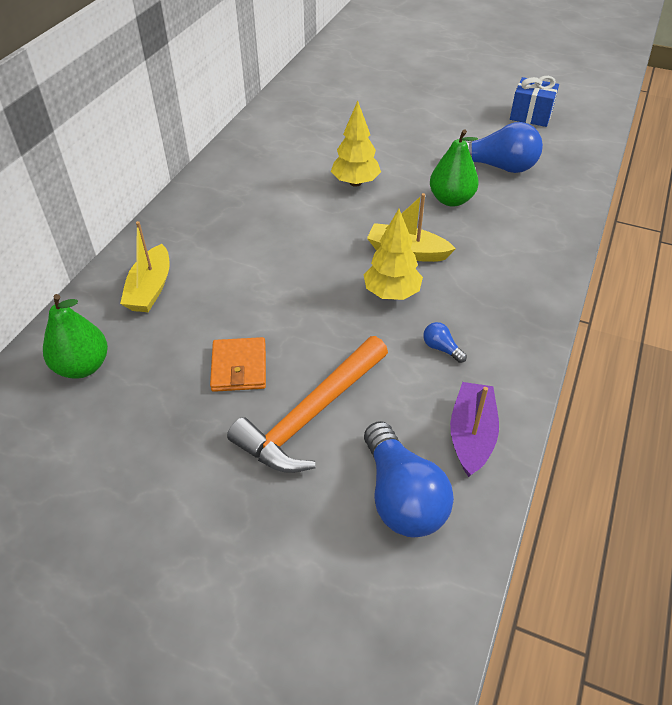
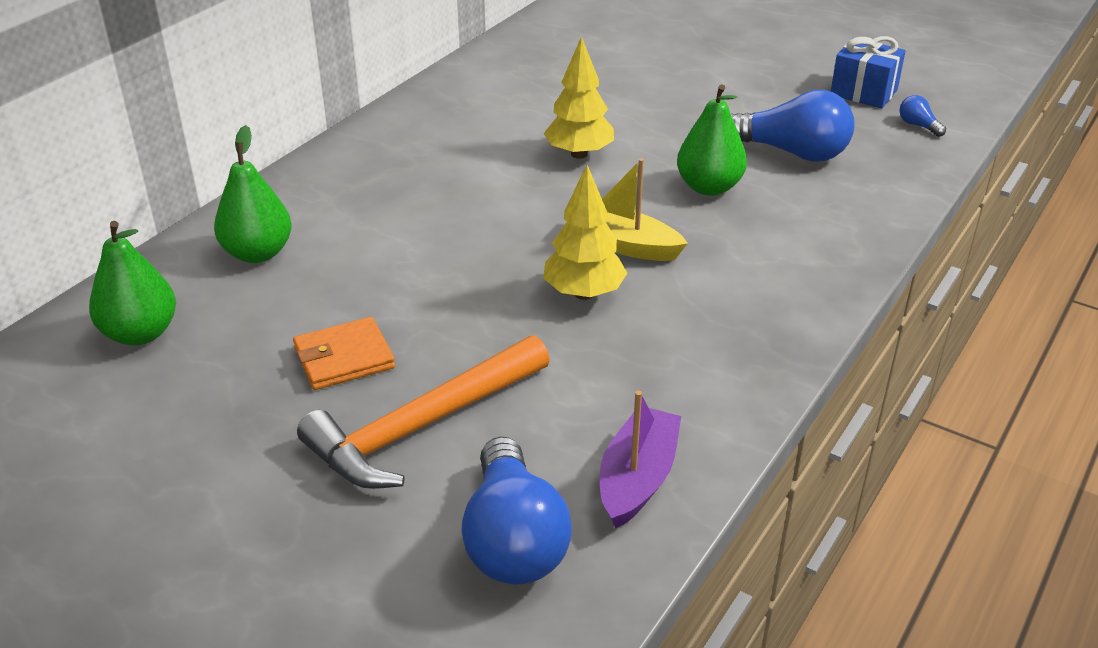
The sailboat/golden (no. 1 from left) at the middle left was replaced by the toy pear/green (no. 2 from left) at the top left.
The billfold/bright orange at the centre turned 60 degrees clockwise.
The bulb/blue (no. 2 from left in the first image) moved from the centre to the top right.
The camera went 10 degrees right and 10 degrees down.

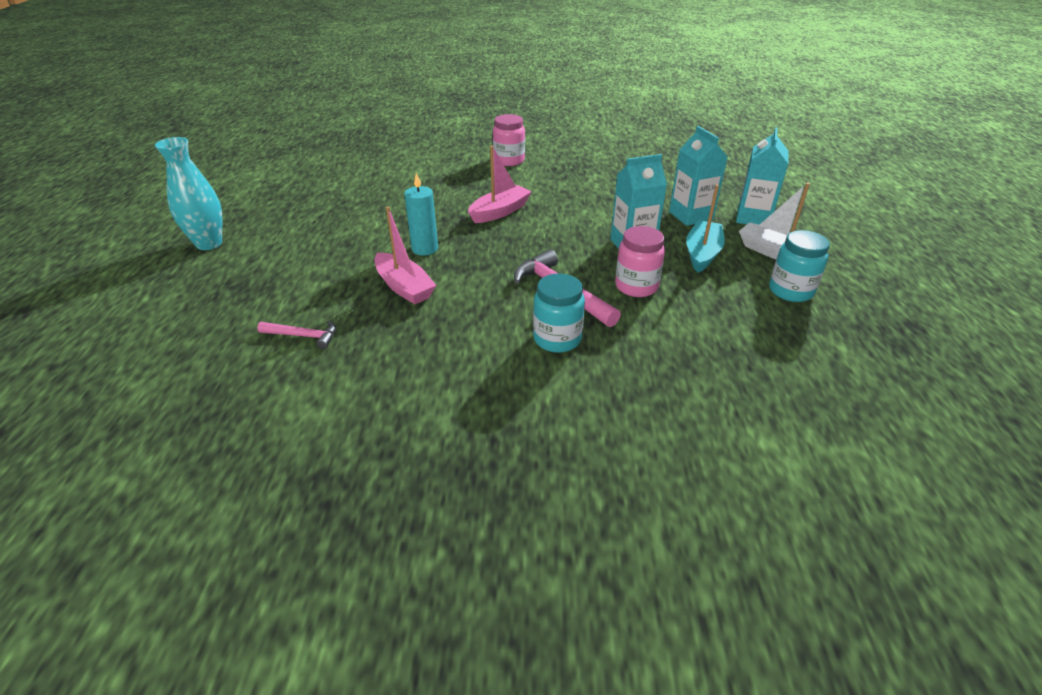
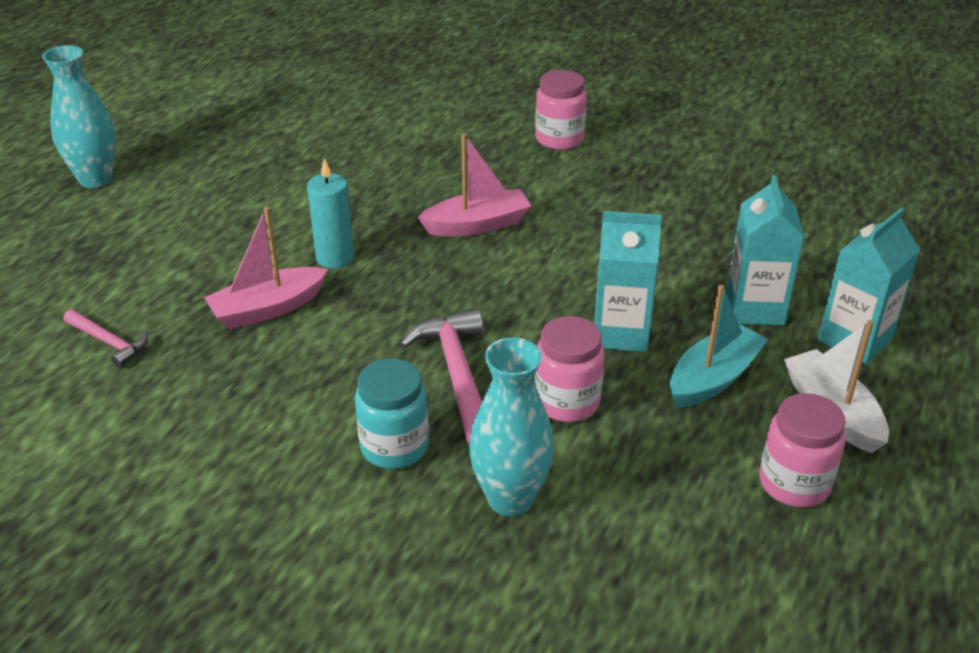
The sailboat/pink (no. 1 from left) at the centre turned 75 degrees clockwise.
The tall vase/turquoise (no. 2 from left) at the centre appeared.
The jam jar/turquoise (no. 2 from left) at the middle right became the jam jar/pink (no. 3 from left) at the bottom right.
The camera went 25 degrees right and 0 degrees up.

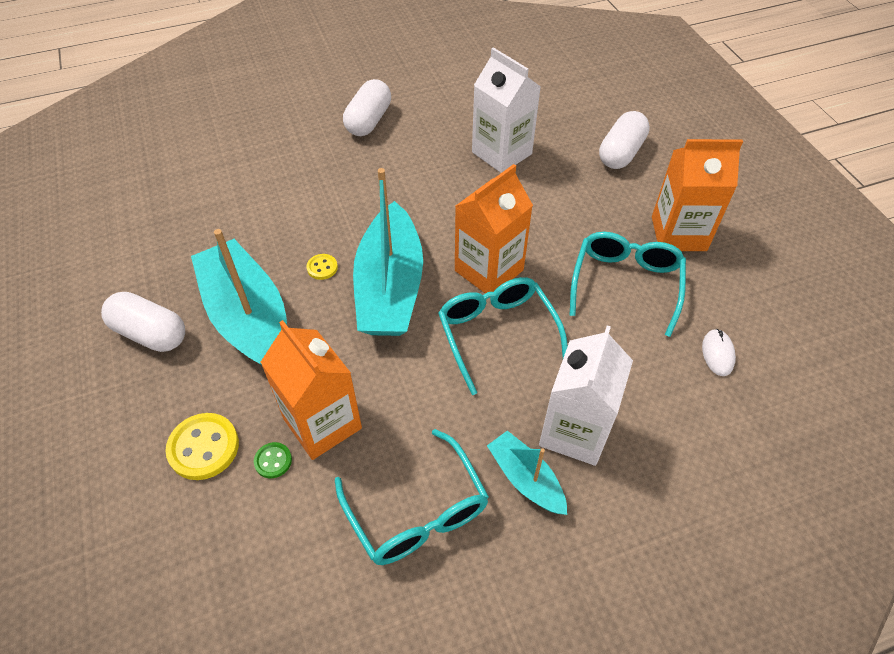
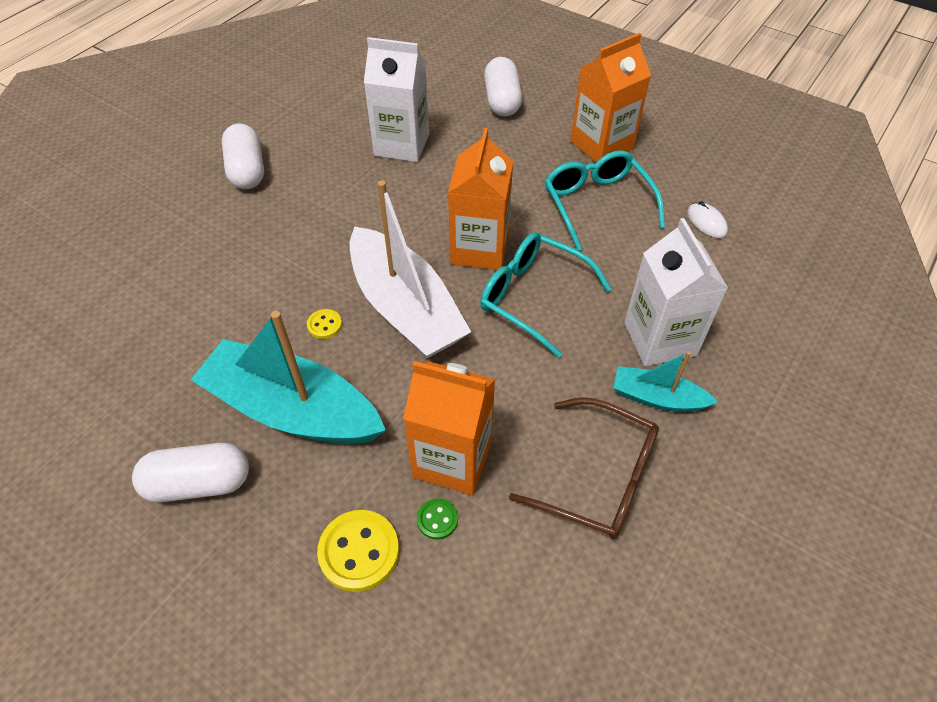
The sailboat/turquoise (no. 2 from left) at the centre became the sailboat/pure white at the centre.
The glasses/turquoise (no. 1 from left) at the bottom centre became the glasses/dark brown at the bottom centre.
The camera went 35 degrees left and 0 degrees up.

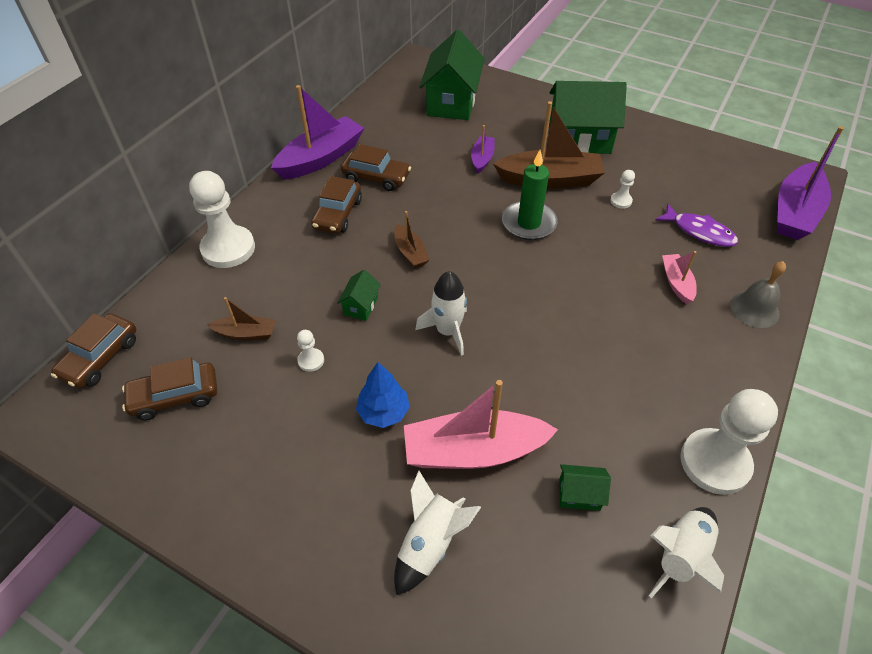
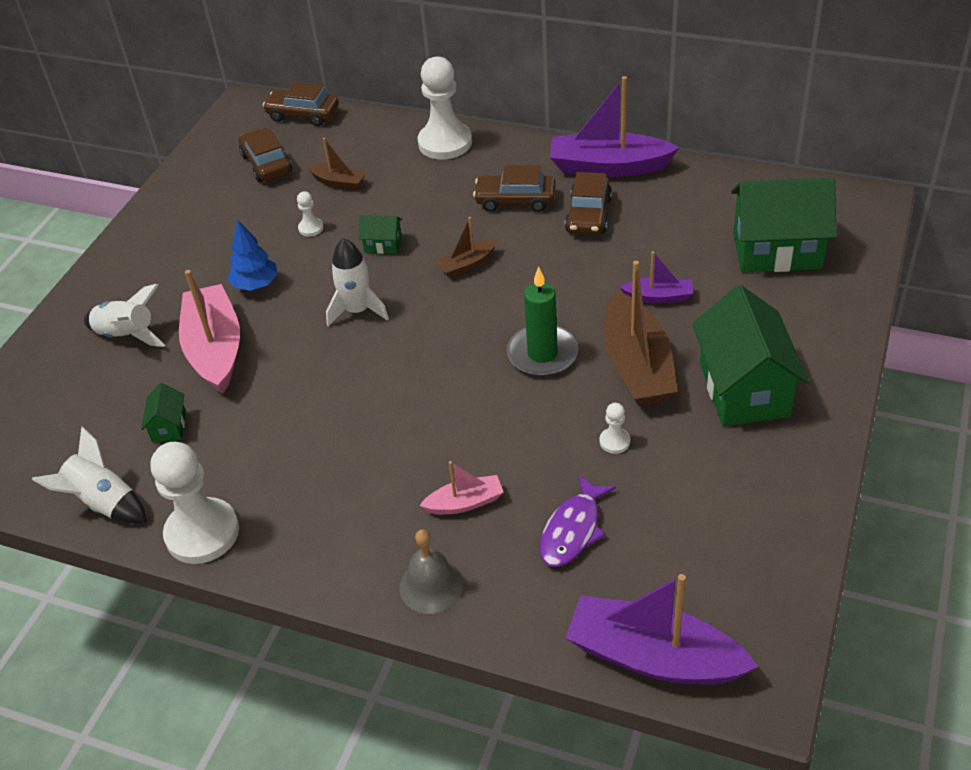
The sailboat/dark brown (no. 1 from left) at the middle left turned 60 degrees counterclockwise.
The sailboat/royal purple (no. 1 from left) at the top centre turned 150 degrees clockwise.
The camera went 85 degrees right and 5 degrees down.

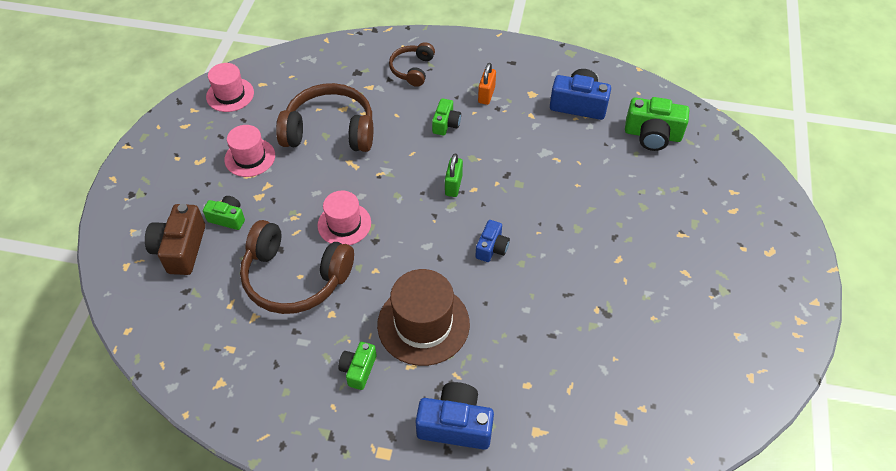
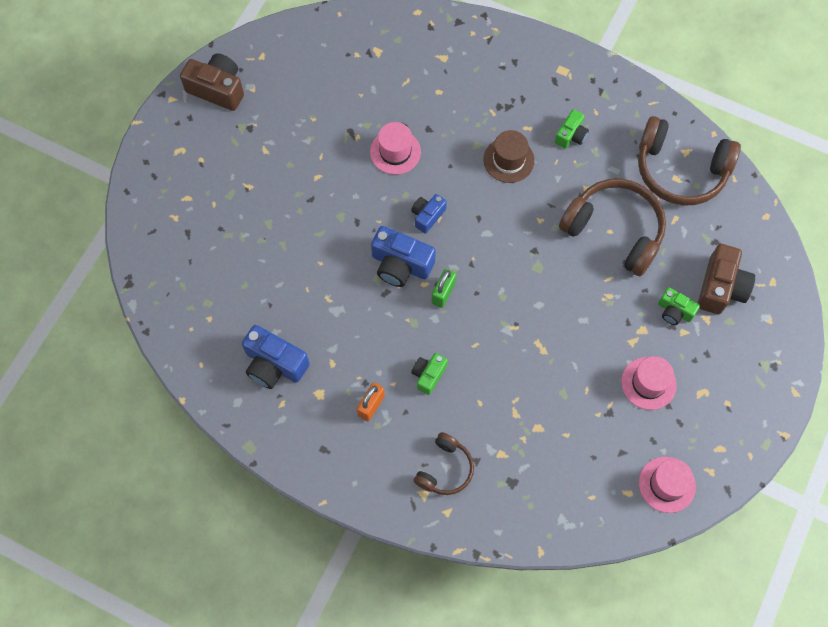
The camera/dark brown (no. 1 from left) at the top left appeared.
The top hat/pink (no. 3 from left in the first image) moved from the centre to the top centre.
The camera/blue (no. 1 from left in the first image) moved from the bottom centre to the centre.
The top hat/dark brown at the bottom centre changed to 0.63 times the size.
The headset/dark brown (no. 2 from left in the first image) moved from the top centre to the top right.
The camera/green (no. 4 from left) at the top right disappeared.
The camera went 165 degrees left and 15 degrees up.

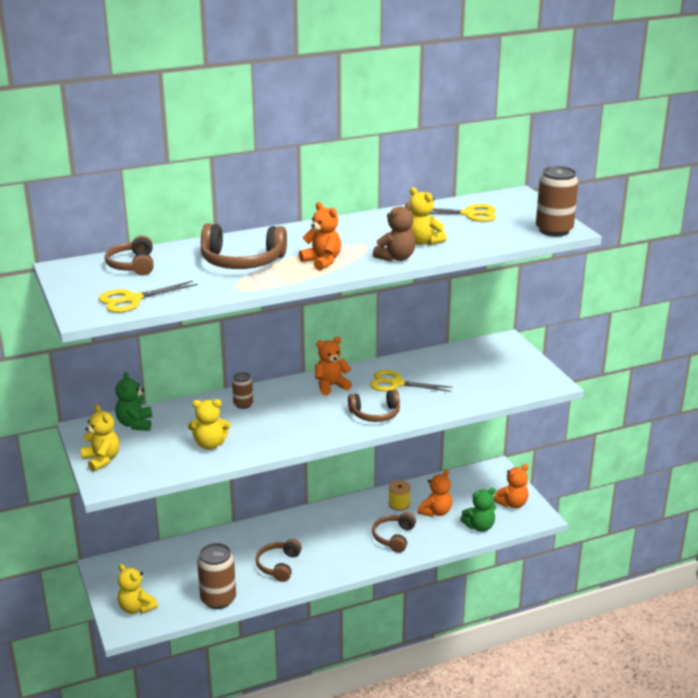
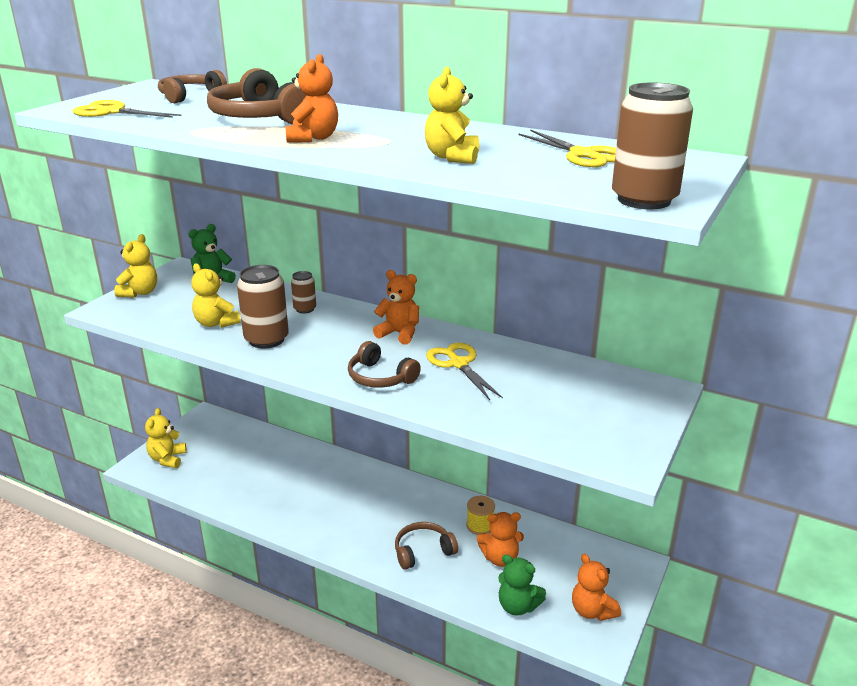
The can/dark brown (no. 1 from left) moved from the bottom left to the middle left.
The stuffed bear/bright orange (no. 4 from left) at the bottom right turned 45 degrees clockwise.
The headset/dark brown (no. 3 from left) at the bottom centre disappeared.
The stuffed bear/dark brown at the top centre disappeared.
The camera went 50 degrees right and 0 degrees up.

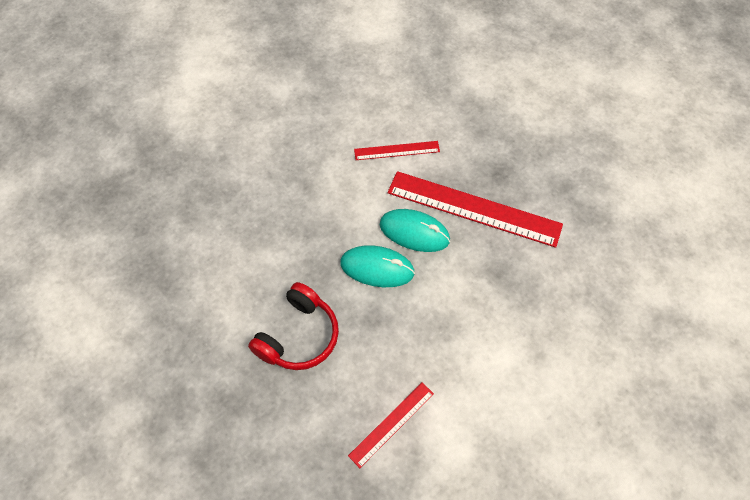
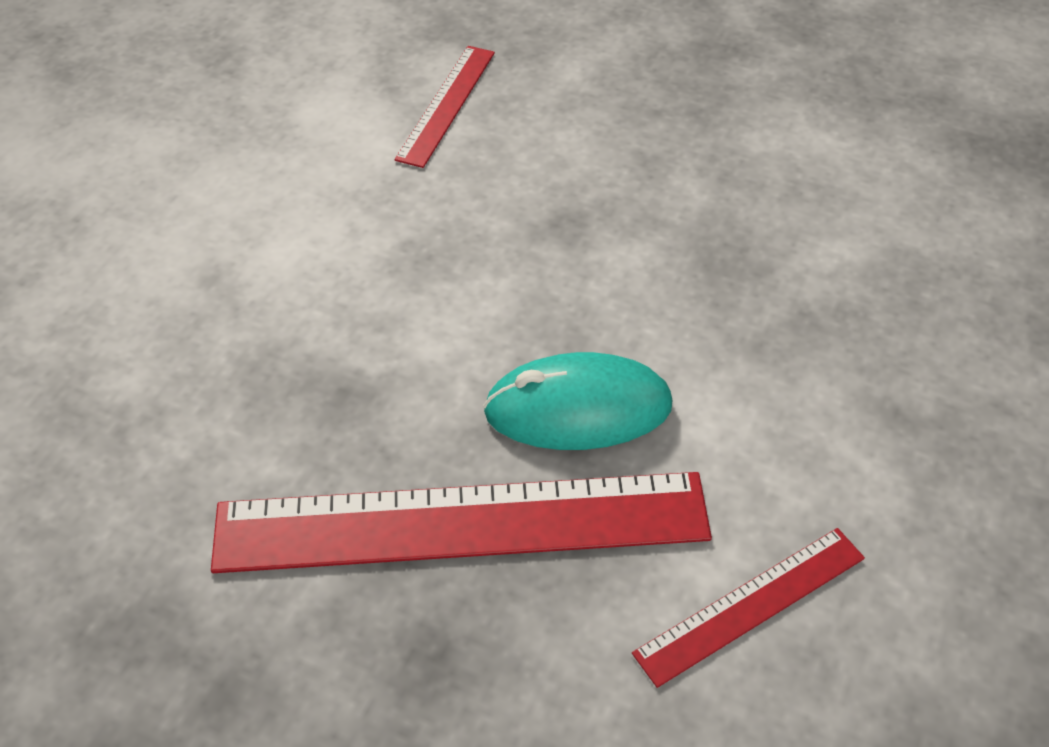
The headset/scarlet at the centre disappeared.
The computer mouse/turquoise (no. 1 from left) at the centre disappeared.
The camera went 155 degrees right and 10 degrees down.

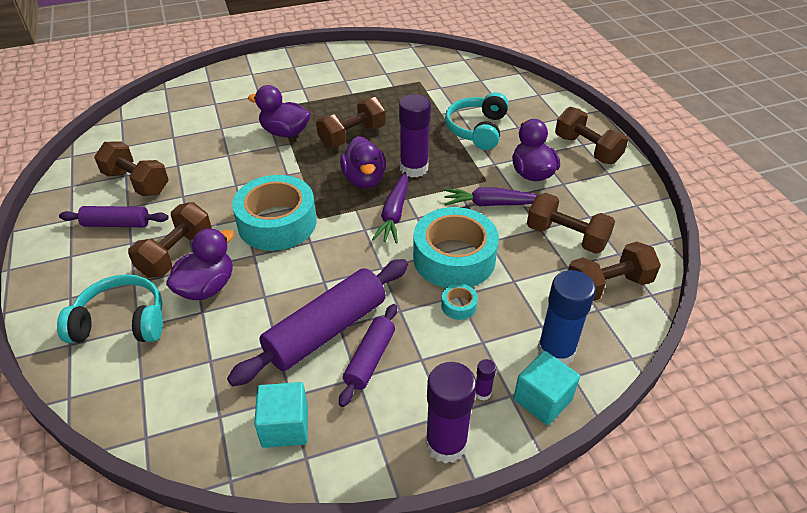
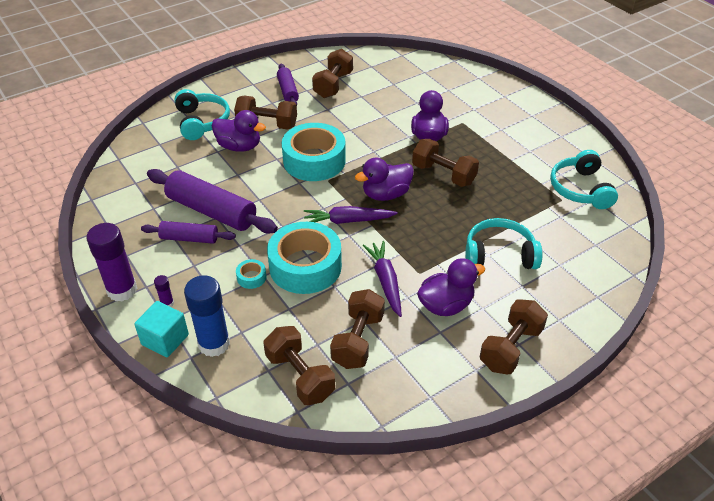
The headset/turquoise (no. 3 from left) at the middle right appeared.
The solid cube/turquoise (no. 1 from left) at the bottom centre disappeared.
The glue stick/royal purple (no. 1 from left) at the top centre disappeared.
The camera went 75 degrees right and 0 degrees up.

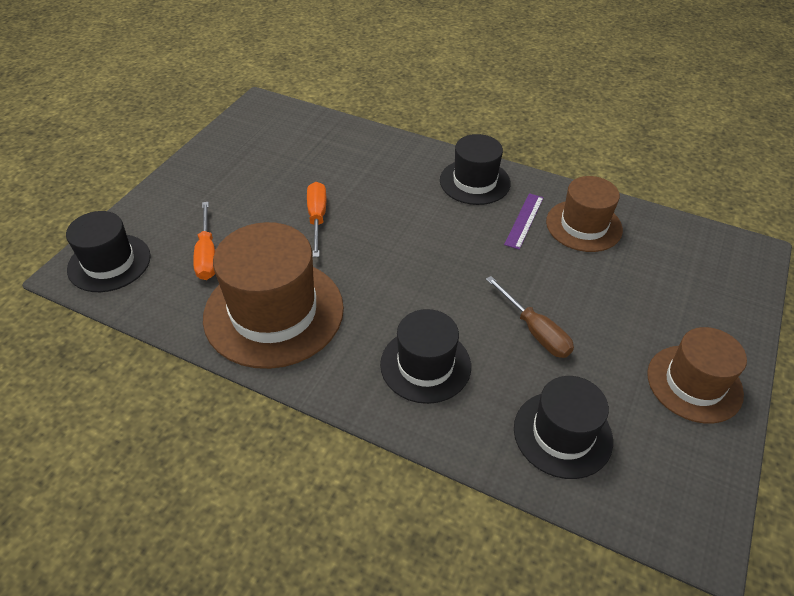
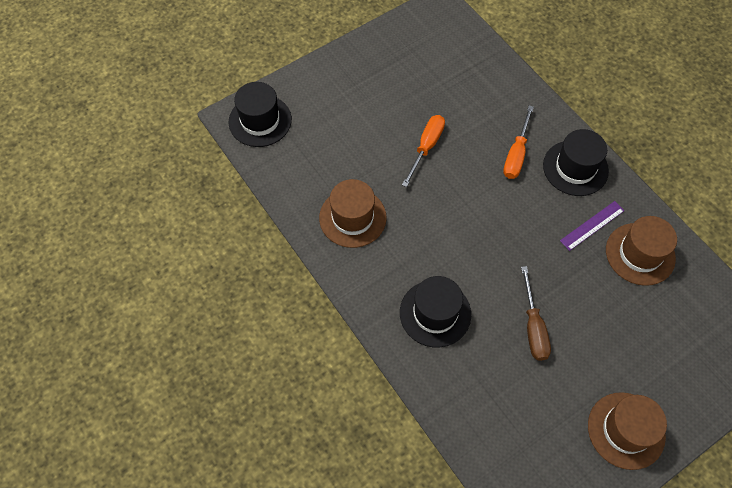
The top hat/dark brown (no. 1 from left) at the centre changed to 0.61 times the size.
The hand screwdriver/bright orange (no. 1 from left in the first image) moved from the middle left to the top right.
The top hat/black (no. 4 from left) at the bottom right disappeared.
The camera went 30 degrees right and 15 degrees up.

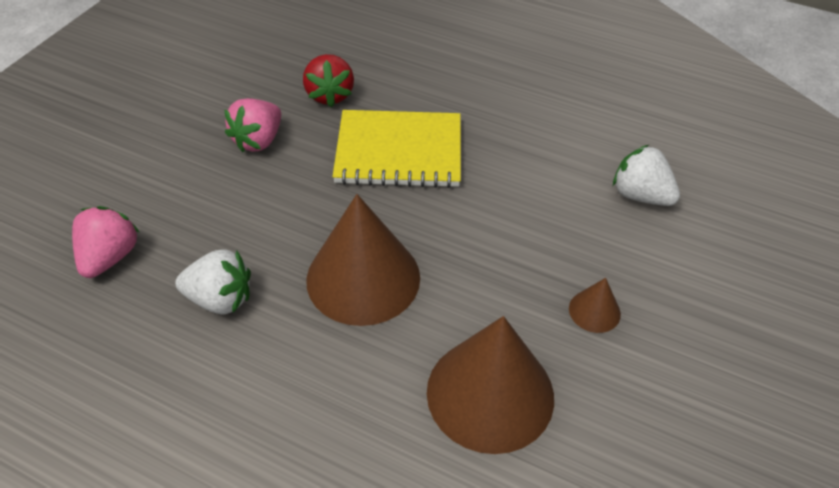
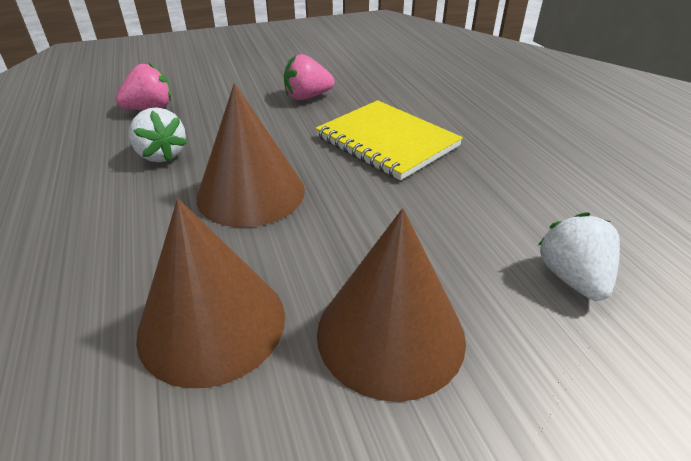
The cone shape/dark brown (no. 3 from left) at the middle right changed to 2.28 times the size.
The strawberry/scarlet at the top centre disappeared.
The camera went 45 degrees right and 10 degrees down.

